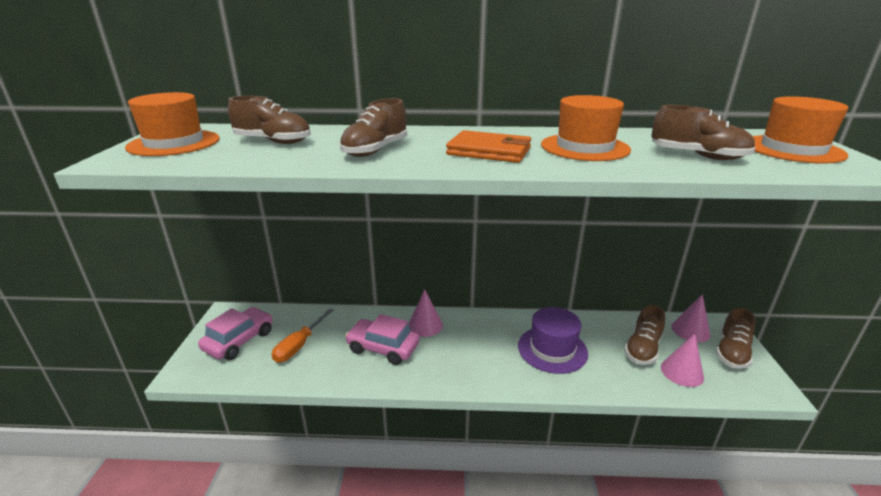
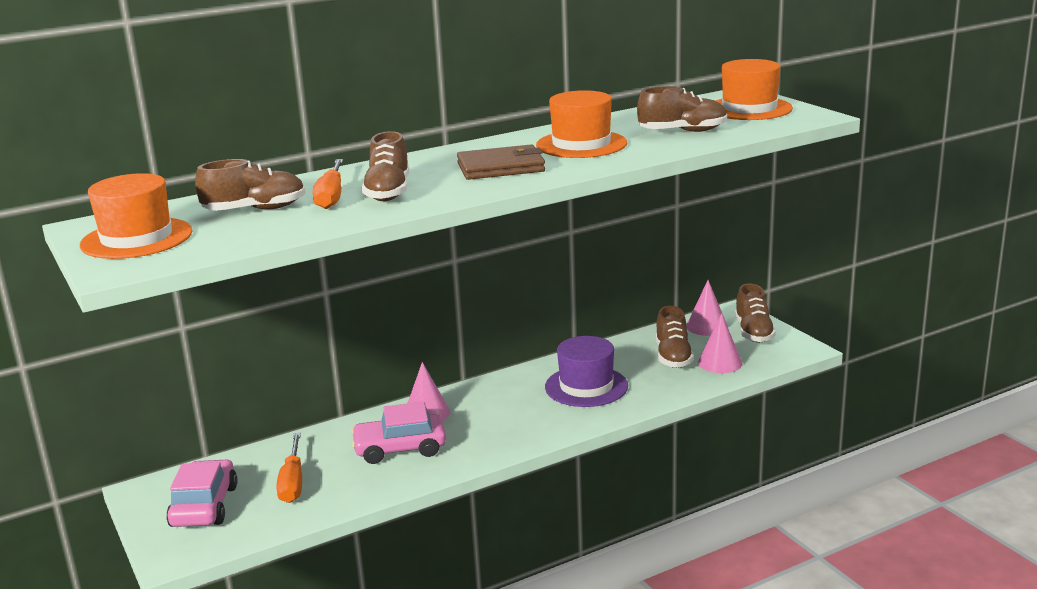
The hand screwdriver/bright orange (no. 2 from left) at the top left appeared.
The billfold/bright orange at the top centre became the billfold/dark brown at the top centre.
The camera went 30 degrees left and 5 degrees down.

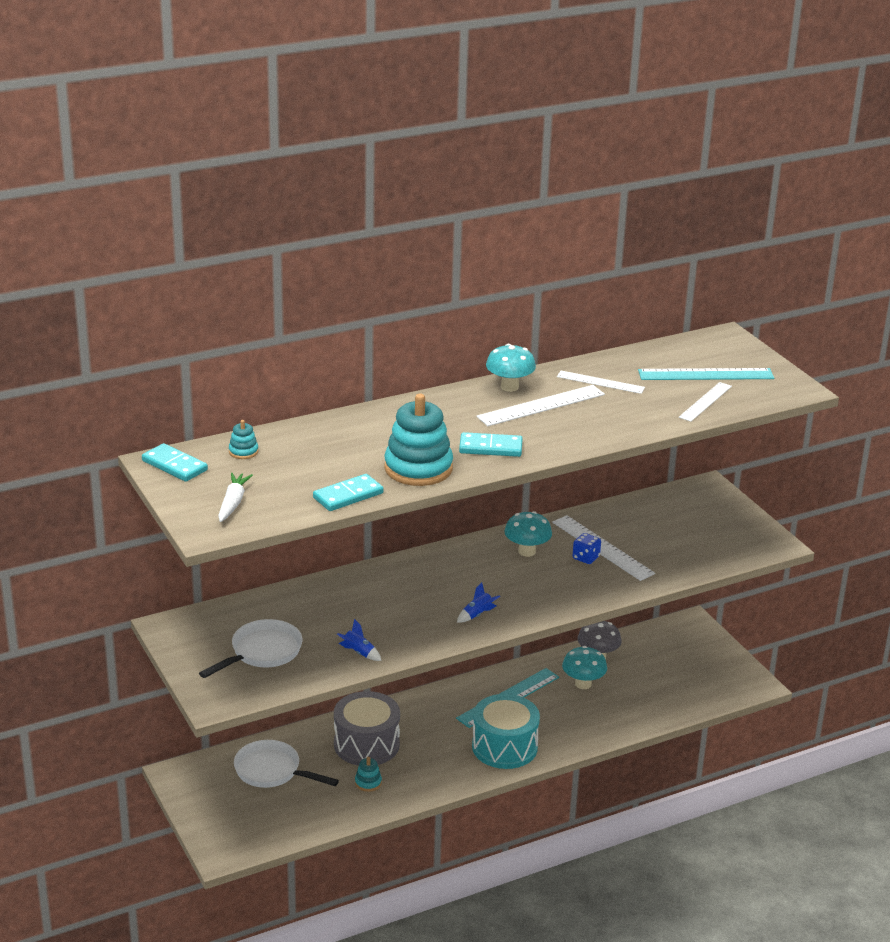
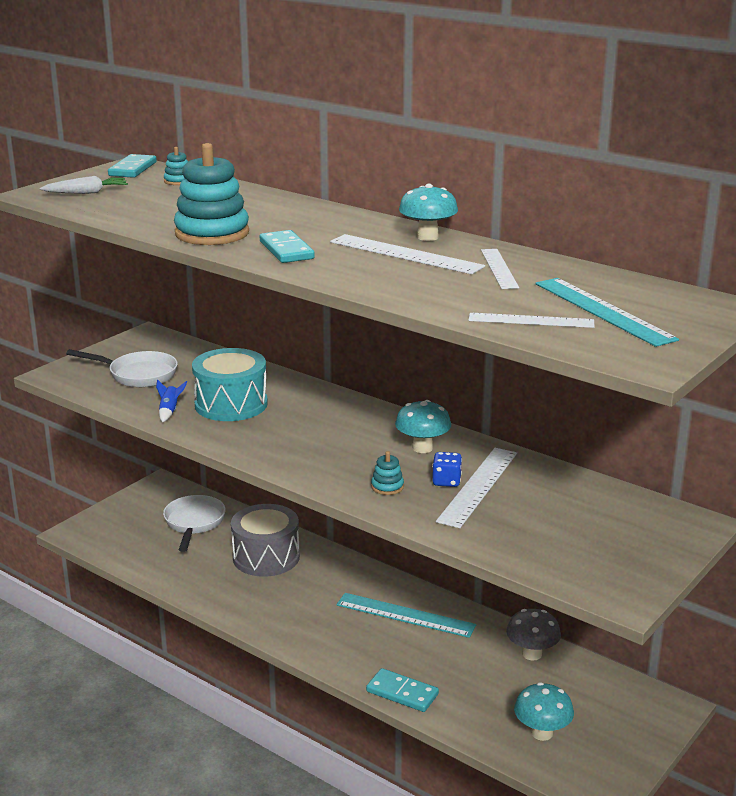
The drum/turquoise moved from the bottom centre to the middle left.
The domino tile/turquoise (no. 2 from left in the first image) moved from the centre to the bottom centre.
The stacking toy/turquoise (no. 2 from left in the first image) moved from the bottom centre to the centre.
The toadstool/turquoise (no. 3 from left) moved from the bottom centre to the bottom right.
The rocket/blue (no. 2 from left) at the centre disappeared.
The camera went 65 degrees right and 5 degrees down.

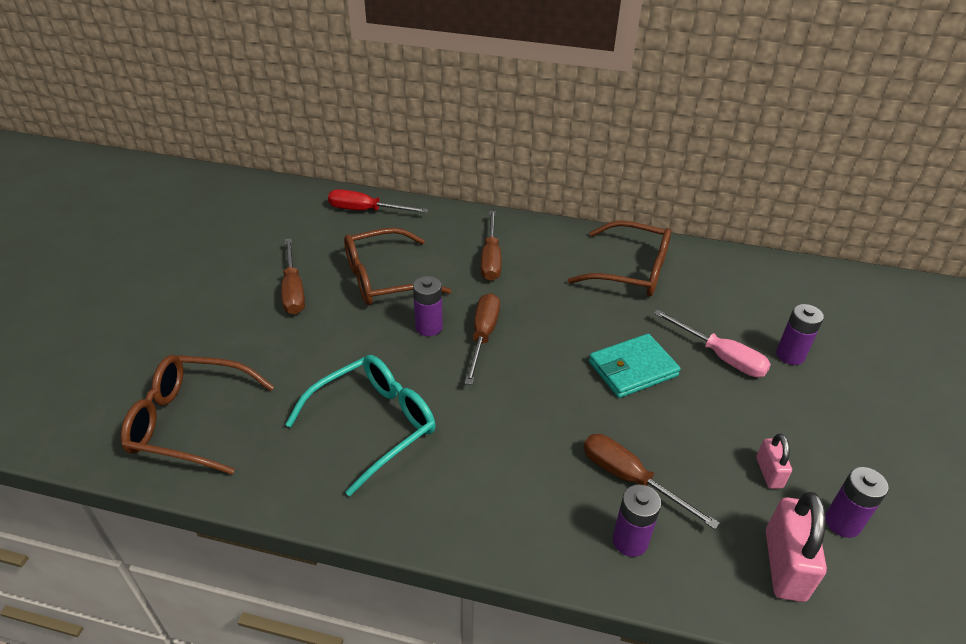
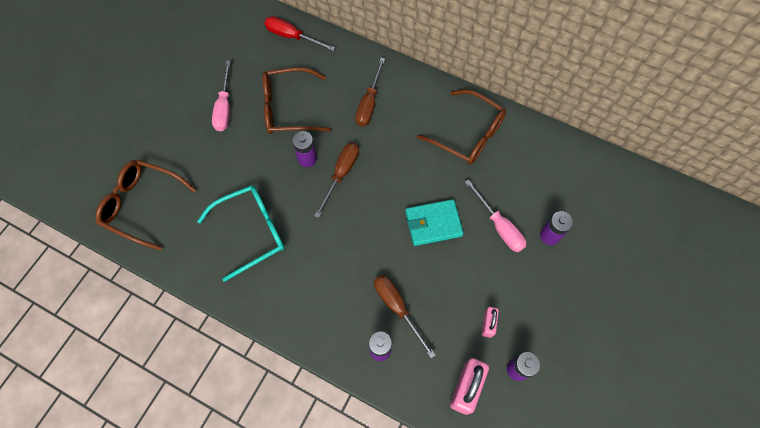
The hand screwdriver/dark brown (no. 1 from left) at the middle left became the hand screwdriver/pink (no. 1 from left) at the top left.
The camera went 15 degrees right and 25 degrees up.

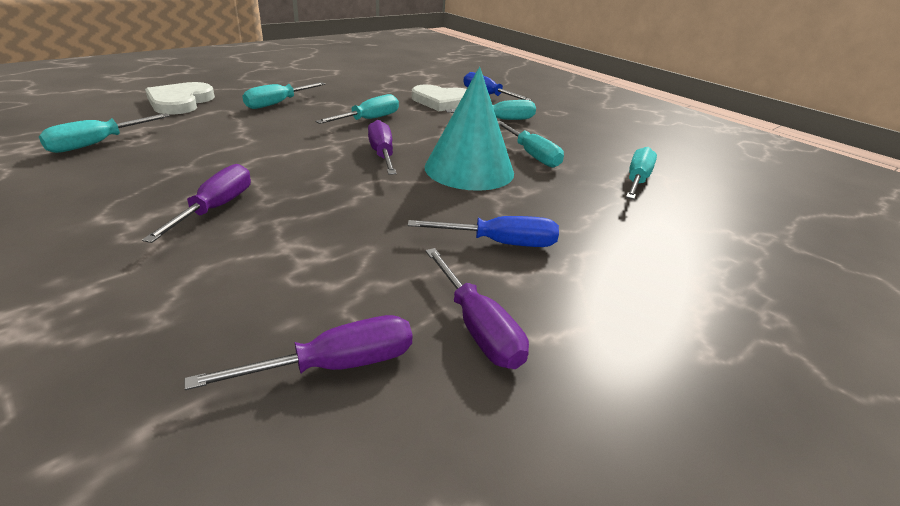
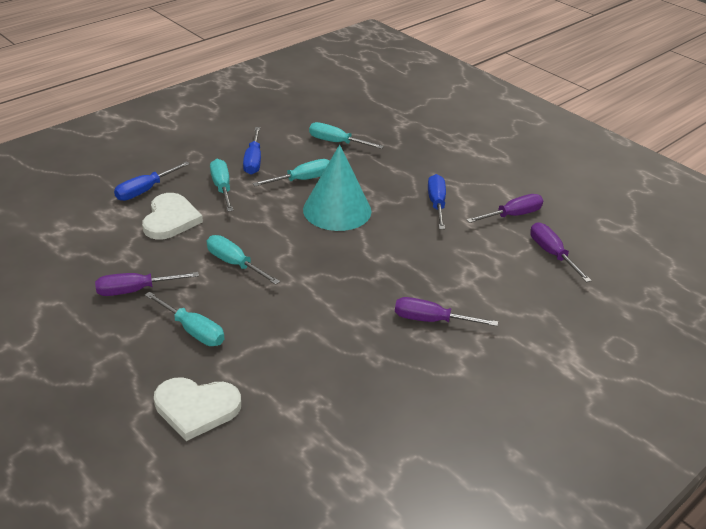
The hand screwdriver/royal purple (no. 3 from left in the first image) moved from the top centre to the middle left.
The hand screwdriver/blue (no. 2 from left) at the top centre appeared.
The hand screwdriver/turquoise (no. 1 from left) at the top left disappeared.
The camera went 90 degrees left and 5 degrees up.

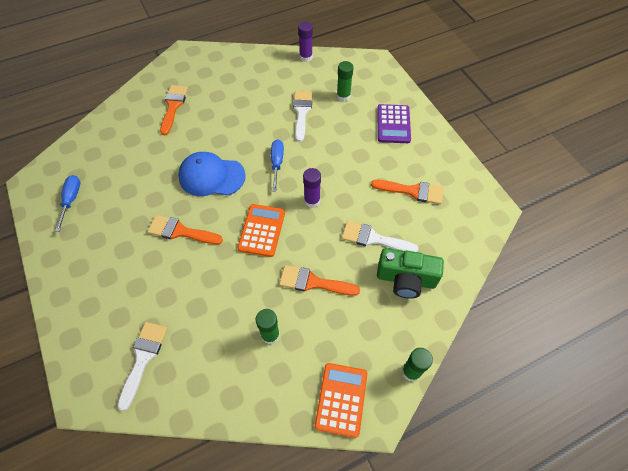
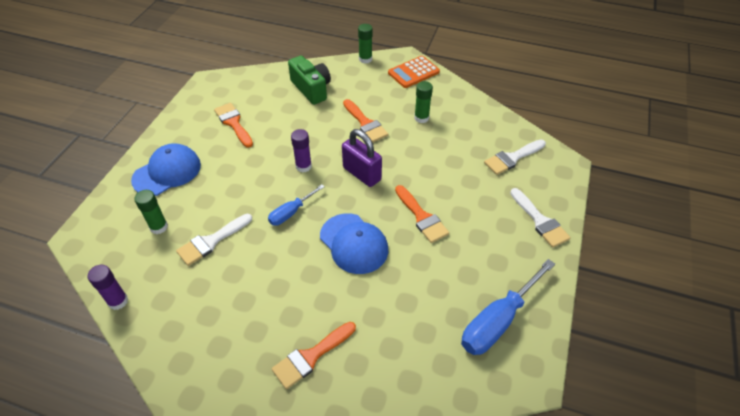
The adding machine/royal purple at the top centre was replaced by the cap/blue (no. 1 from left) at the middle left.
The adding machine/bright orange (no. 1 from left) at the centre was replaced by the small lock/royal purple at the centre.
The hand screwdriver/blue (no. 1 from left in the first image) at the middle left changed to 1.76 times the size.
The brush/pure white (no. 3 from left) moved from the centre to the middle right.
The camera went 135 degrees left and 10 degrees down.

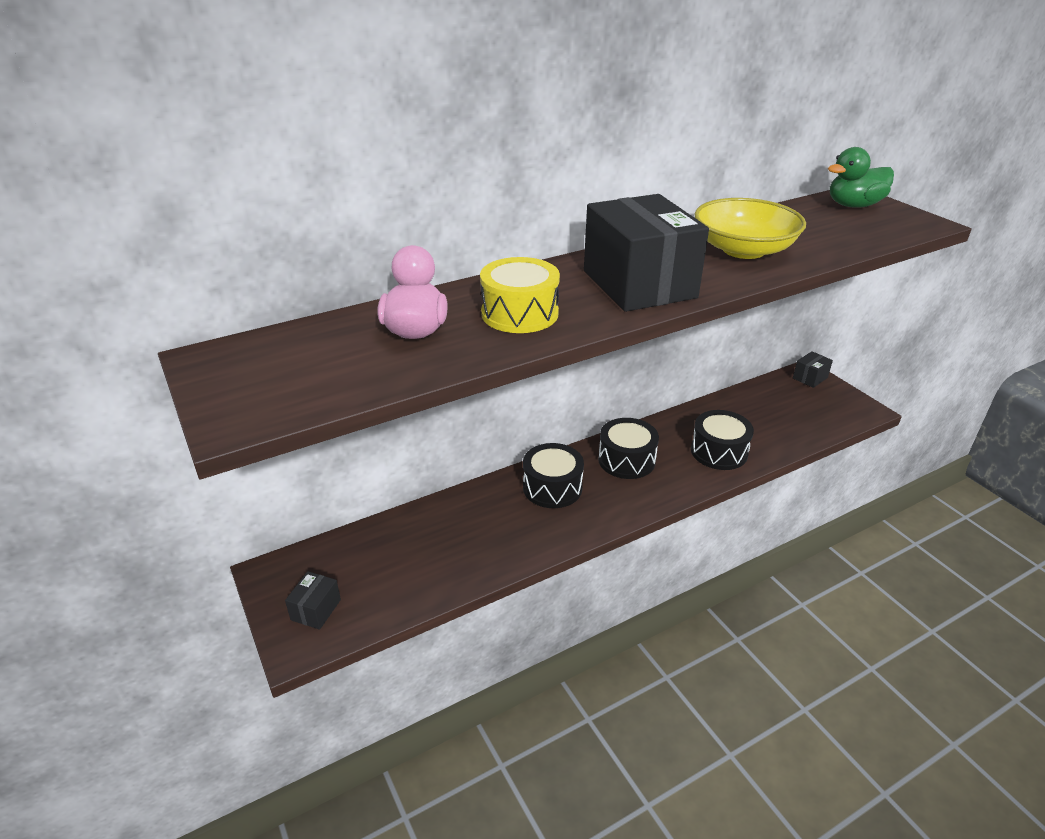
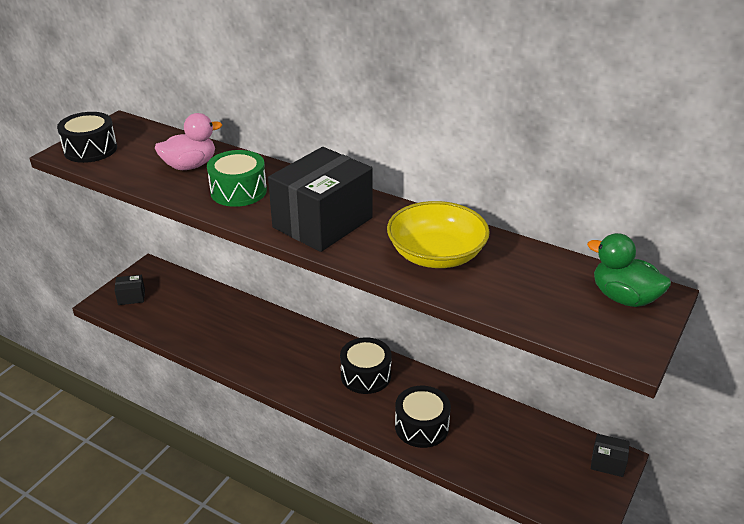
The drum/black (no. 1 from left) moved from the centre to the top left.
The drum/golden at the centre became the drum/green at the middle left.
The camera went 60 degrees right and 0 degrees up.

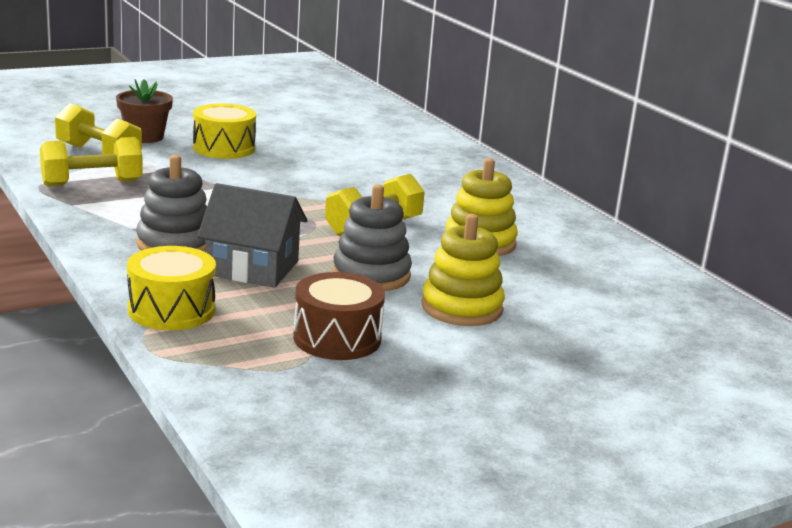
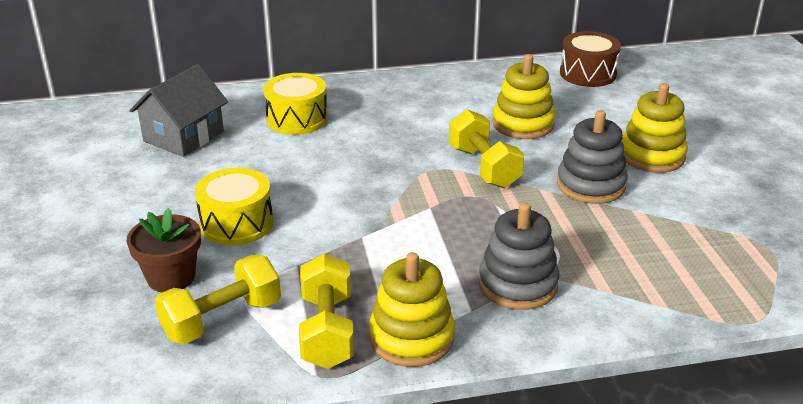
The cottage/grey moved from the middle left to the top left.
The drum/golden (no. 1 from left in the first image) moved from the middle left to the top centre.
The stacking toy/golden (no. 1 from left) at the bottom centre appeared.
The drum/dark brown moved from the centre to the top right.
The camera went 70 degrees left and 10 degrees up.

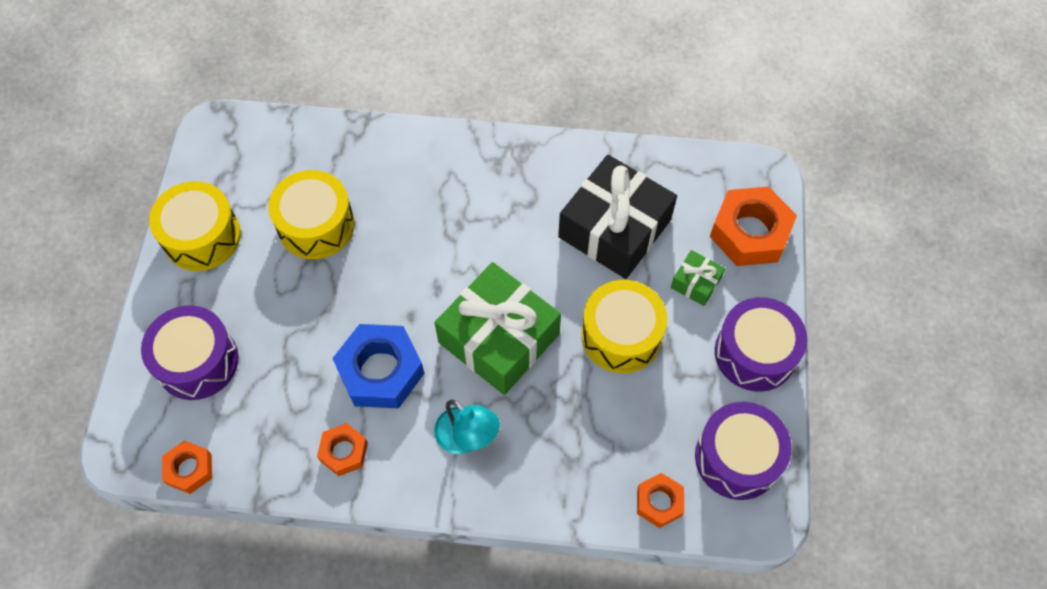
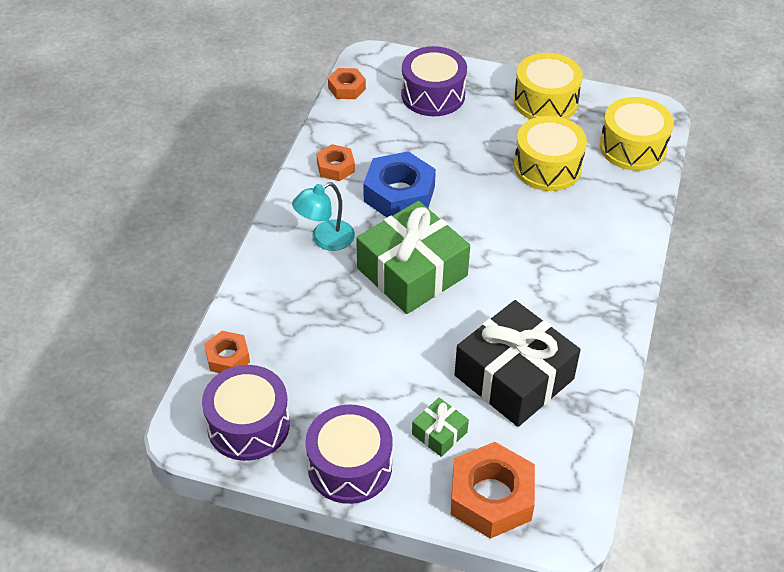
The drum/golden (no. 3 from left) moved from the centre to the top right.
The camera went 100 degrees right and 15 degrees down.

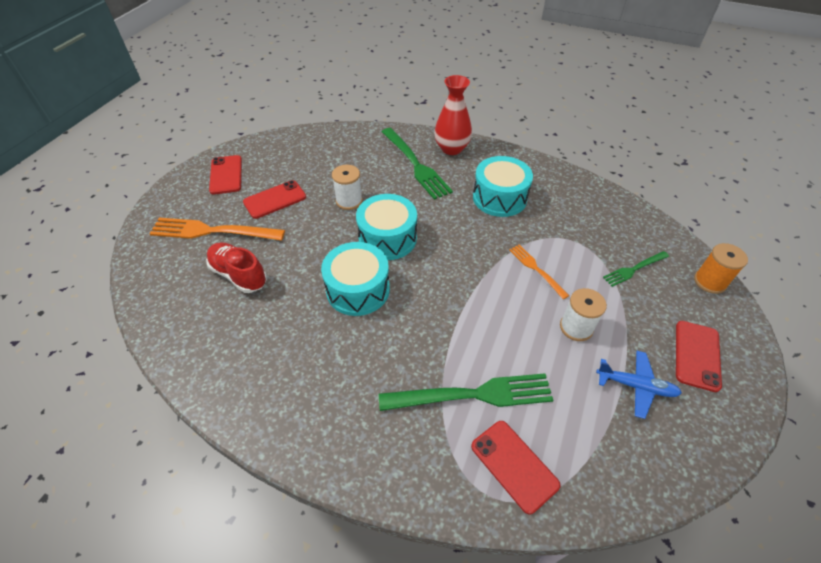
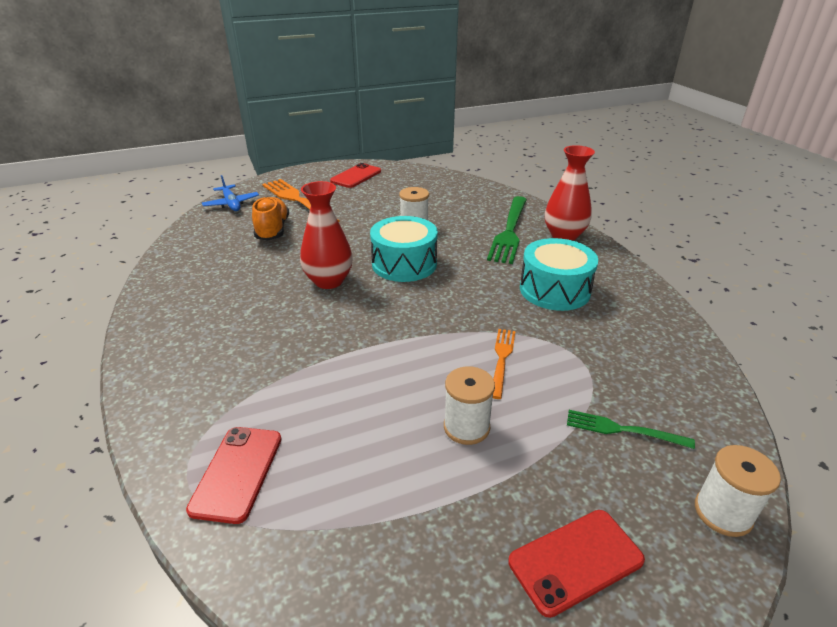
The plane/blue moved from the bottom right to the top left.
The sneaker/scarlet at the middle left became the sneaker/bright orange at the middle left.
The drum/turquoise (no. 1 from left) at the centre was replaced by the tall vase/scarlet (no. 1 from left) at the centre.
The reel of thread/bright orange at the middle right became the reel of thread/pure white (no. 3 from left) at the bottom right.
The phone/scarlet (no. 2 from left) at the centre disappeared.
The table fork/green (no. 2 from left) at the bottom centre disappeared.
The camera went 45 degrees right and 15 degrees down.

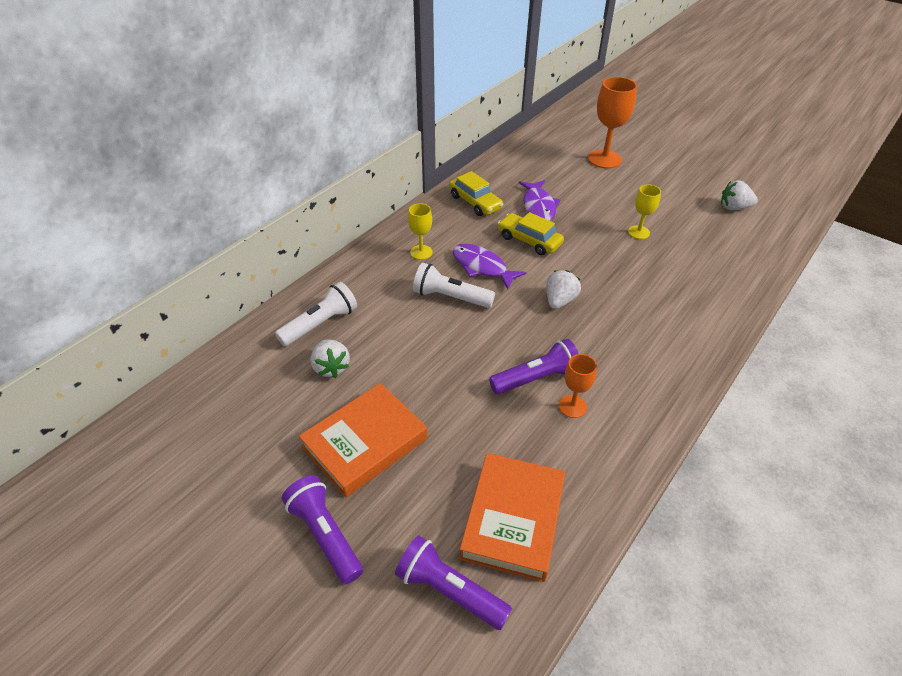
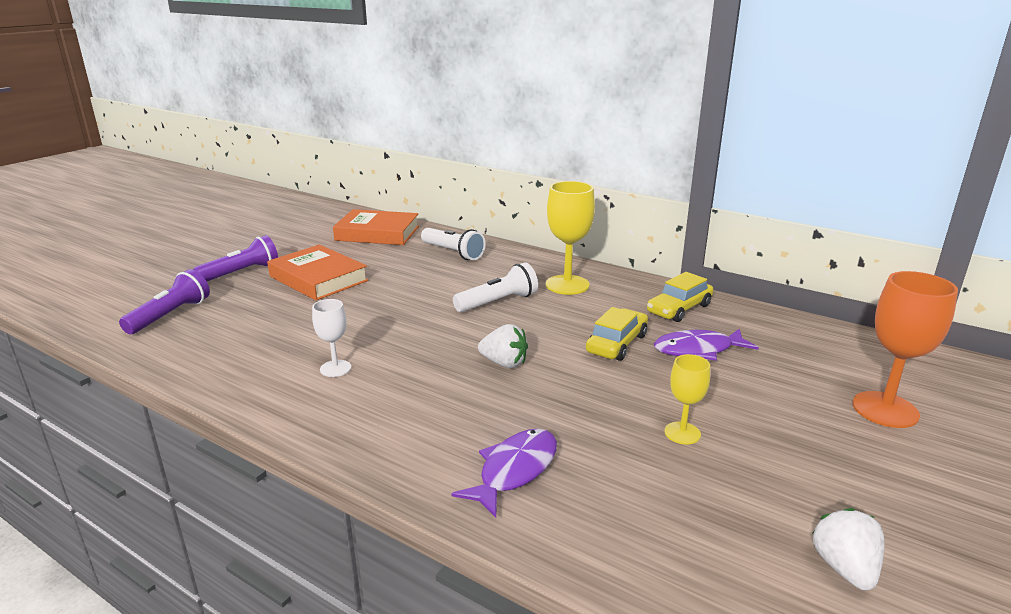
The wine glass/bright orange (no. 1 from left) at the centre became the wine glass/pure white at the middle left.
The hardcover/bright orange (no. 2 from left) moved from the bottom centre to the centre.
The fish figure/royal purple (no. 1 from left) moved from the centre to the bottom centre.
The flashlight/pure white (no. 2 from left) at the centre turned 45 degrees clockwise.
The wine glass/golden (no. 1 from left) at the centre changed to 1.79 times the size.
The strawberry/pure white (no. 1 from left) at the centre disappeared.
The flashlight/royal purple (no. 3 from left) at the centre disappeared.
The camera went 85 degrees right and 20 degrees down.

